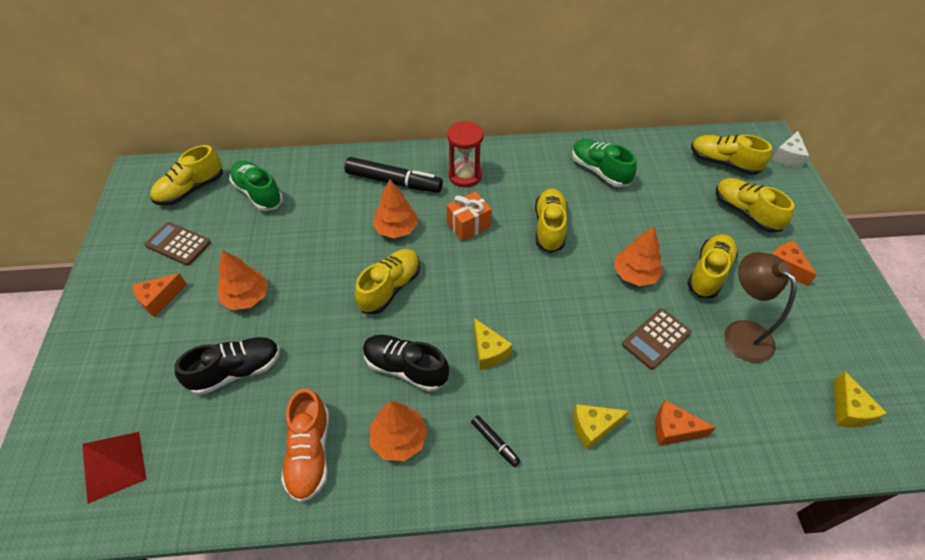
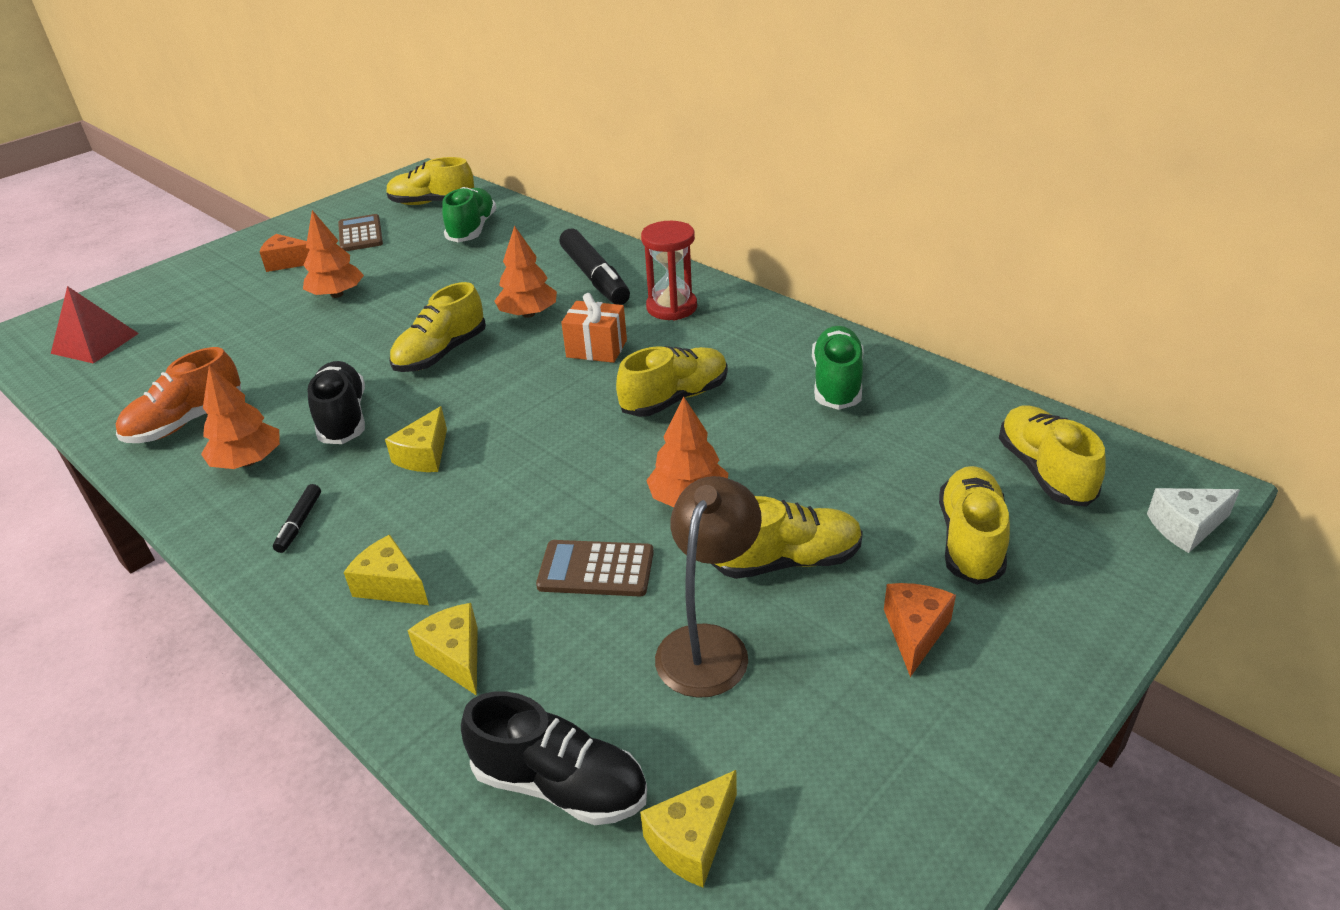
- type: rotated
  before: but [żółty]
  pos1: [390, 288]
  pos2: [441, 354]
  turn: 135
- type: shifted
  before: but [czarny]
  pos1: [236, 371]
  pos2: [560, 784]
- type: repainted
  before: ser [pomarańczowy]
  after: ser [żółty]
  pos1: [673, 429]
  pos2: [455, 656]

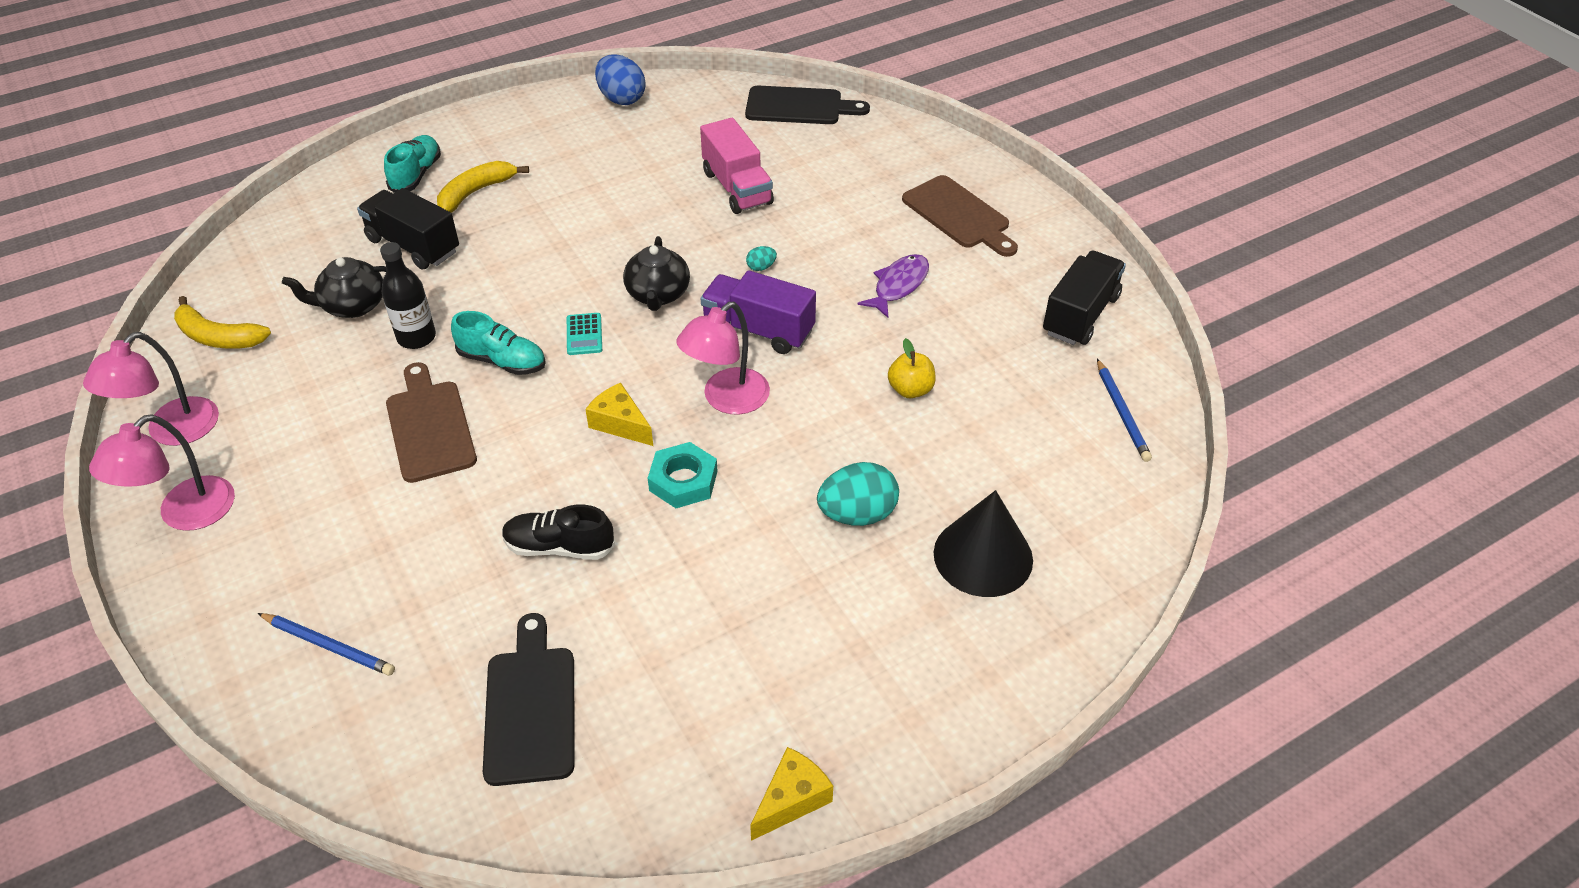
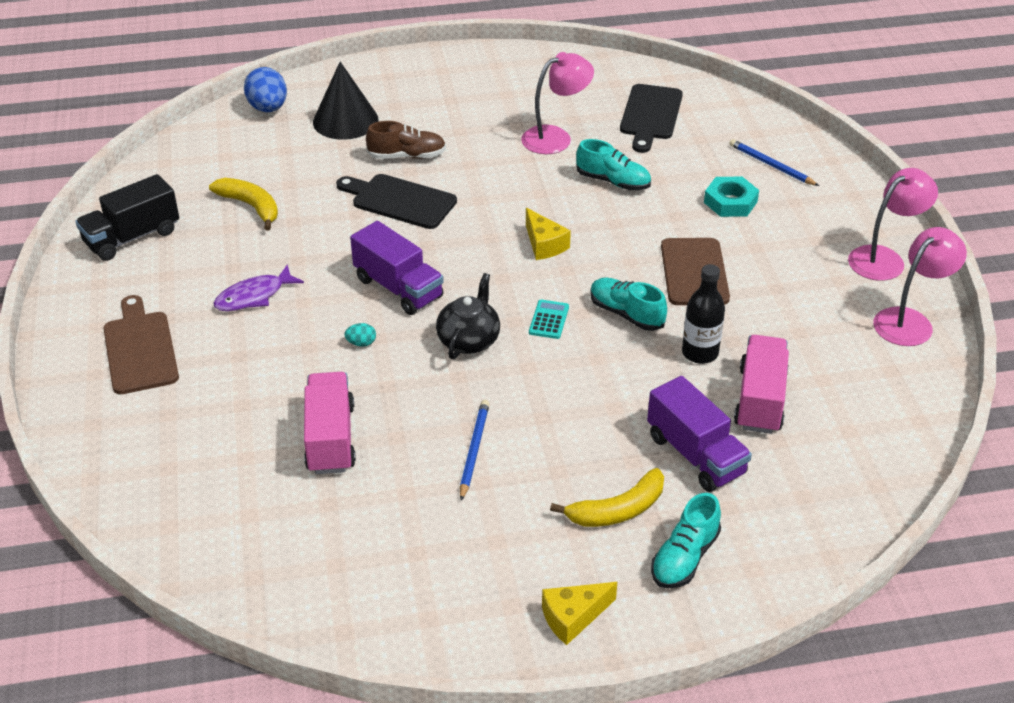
- type: shifted
  before: jajko [niebieski]
  pos1: [621, 99]
  pos2: [268, 108]
- type: shifted
  before: deska do krojenia [czarny]
  pos1: [799, 106]
  pos2: [399, 201]
- type: repainted
  before: ciężarówka [czarny]
  after: ciężarówka [fioletowy]
  pos1: [413, 246]
  pos2: [695, 455]
- type: swapped
  before: imbryk [czarny]
  after: ciężarówka [różowy]
  pos1: [353, 306]
  pos2: [759, 400]
- type: shifted
  before: banan [żółty]
  pos1: [218, 337]
  pos2: [251, 206]
- type: shifted
  before: lampka [różowy]
  pos1: [726, 399]
  pos2: [555, 137]
- type: gone
  before: jabłko [żółty]
  pos1: [910, 390]
- type: shifted
  before: ołówek [niebieski]
  pos1: [1122, 413]
  pos2: [474, 450]
- type: shifted
  before: nakrętka [turkusowy]
  pos1: [683, 481]
  pos2: [730, 202]
- type: swapped
  before: jajko [turkusowy]
  after: but [brązowy]
  pos1: [857, 514]
  pos2: [407, 156]
- type: repainted
  before: but [czarny]
  after: but [turkusowy]
  pos1: [559, 547]
  pos2: [613, 182]
- type: shifted
  before: ser [żółty]
  pos1: [792, 800]
  pos2: [573, 617]

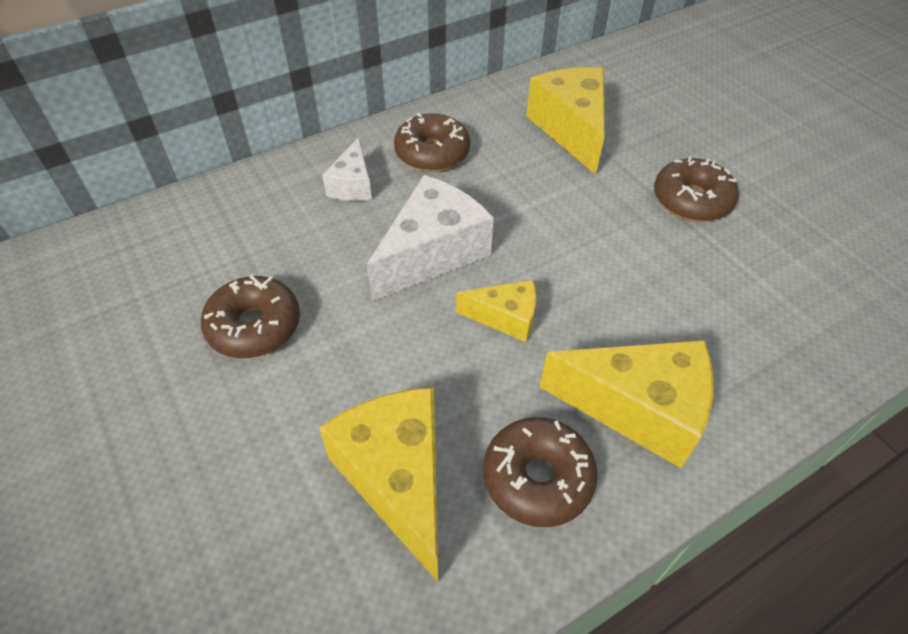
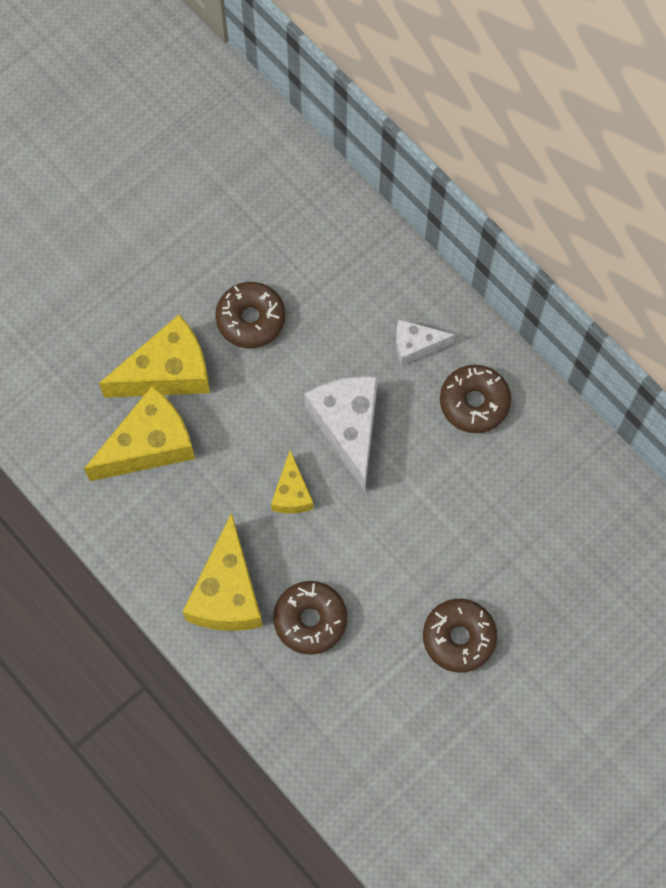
- type: shifted
  before: ser [żółty]
  pos1: [571, 129]
  pos2: [168, 372]
- type: rotated
  before: ser [biały]
  pos1: [432, 253]
  pos2: [348, 427]
  turn: -135
- type: shifted
  before: donut [brązowy]
  pos1: [537, 478]
  pos2: [310, 620]

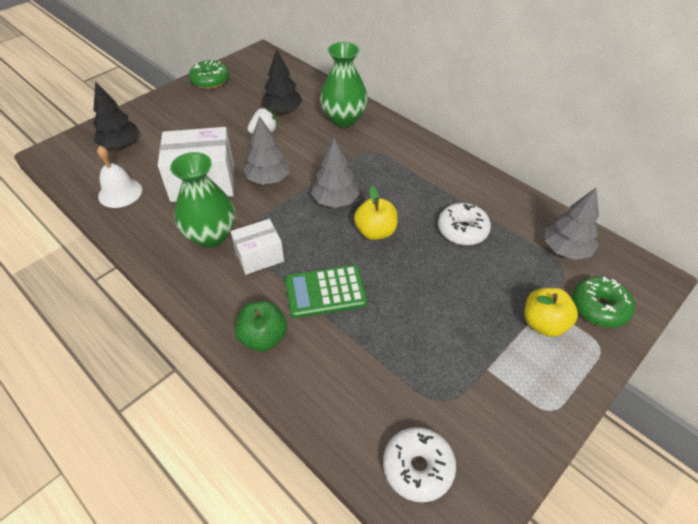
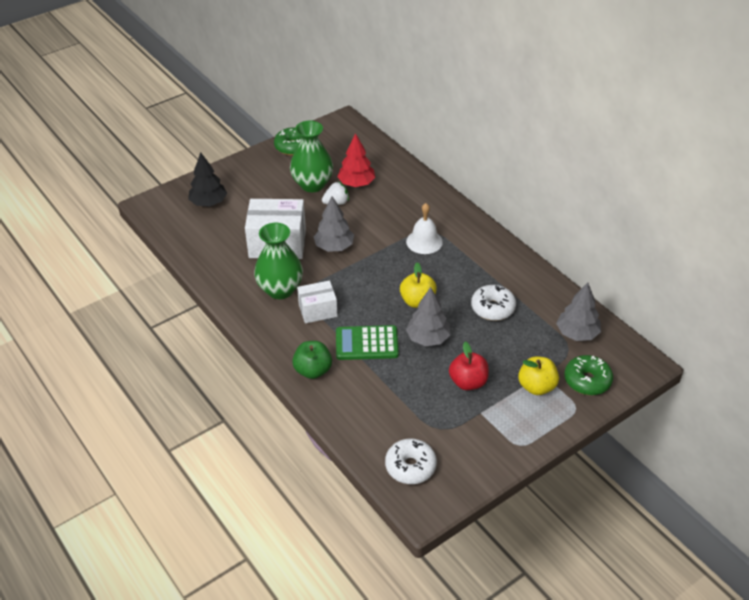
- type: shifted
  before: wazon [zielony]
  pos1: [343, 119]
  pos2: [312, 184]
- type: repainted
  before: drzewko [czarny]
  after: drzewko [czerwony]
  pos1: [282, 111]
  pos2: [356, 184]
- type: shifted
  before: drzewko [szary]
  pos1: [335, 201]
  pos2: [428, 338]
- type: shifted
  before: dzwonek [biały]
  pos1: [120, 193]
  pos2: [424, 241]
- type: new
  after: jabłko [czerwony]
  pos2: [468, 382]

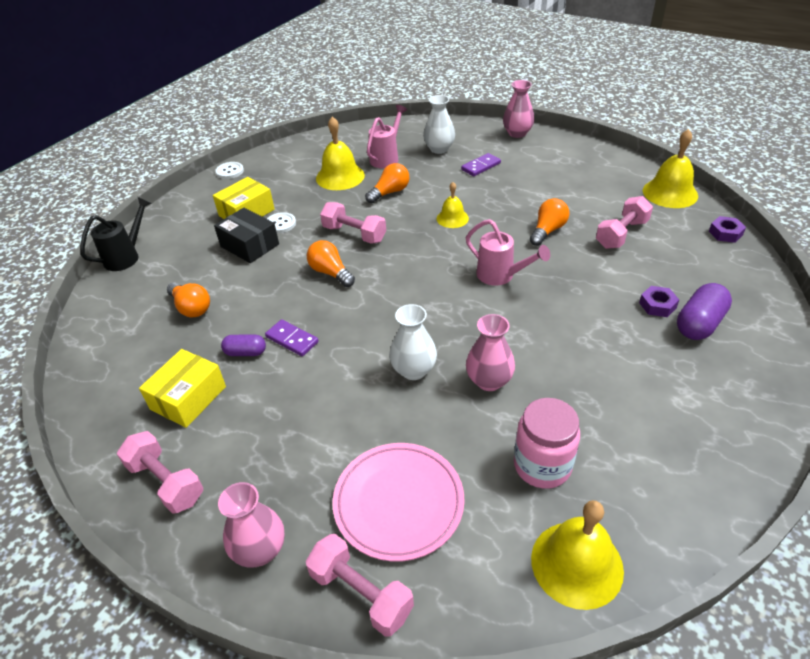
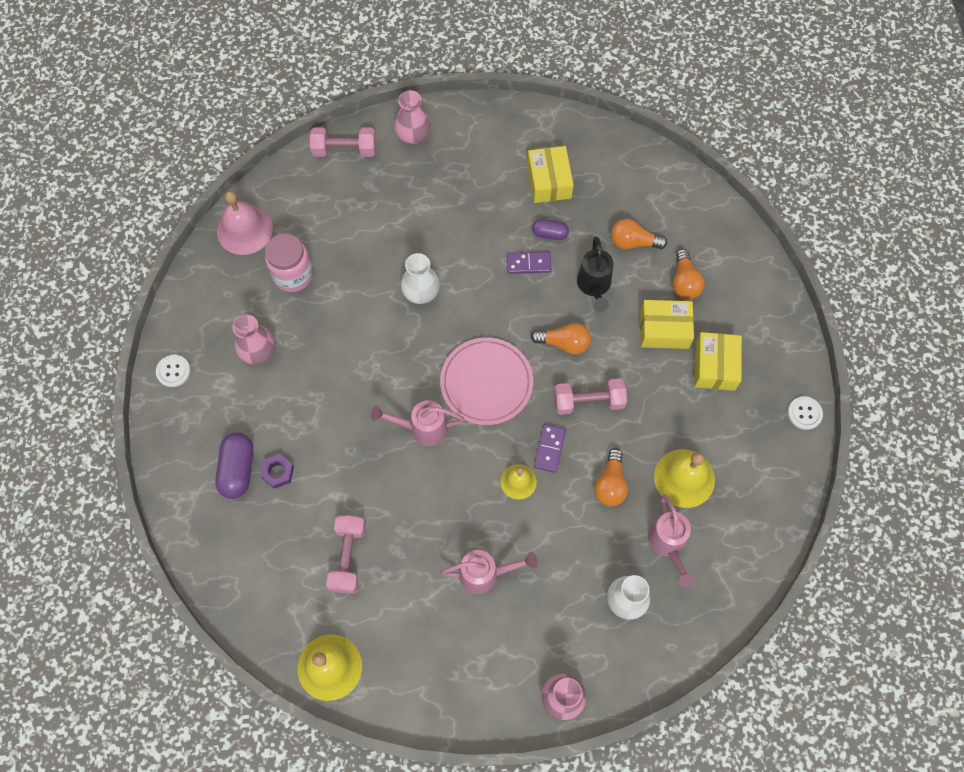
- type: shifted
  before: kostka domina [fioletowy]
  pos1: [481, 166]
  pos2: [550, 449]
- type: shifted
  before: konewka [czarny]
  pos1: [127, 256]
  pos2: [594, 287]
- type: shifted
  before: żarówka [pomarańczowy]
  pos1: [547, 231]
  pos2: [684, 282]
- type: repainted
  before: pudełko [czarny]
  after: pudełko [żółty]
  pos1: [250, 245]
  pos2: [664, 330]
- type: shifted
  before: guzik [biały]
  pos1: [280, 224]
  pos2: [173, 371]
- type: gone
  before: nakrętka [fioletowy]
  pos1: [725, 233]
- type: shifted
  before: wazon [różowy]
  pos1: [489, 381]
  pos2: [258, 352]
- type: rotated
  before: kapsułka [fioletowy]
  pos1: [245, 352]
  pos2: [549, 233]
  turn: 45
- type: gone
  before: hantel [różowy]
  pos1: [166, 482]
- type: shifted
  before: talerz [różowy]
  pos1: [398, 502]
  pos2: [486, 382]
- type: repainted
  before: dzwonek [żółty]
  after: dzwonek [różowy]
  pos1: [577, 564]
  pos2: [244, 230]
- type: new
  after: konewka [różowy]
  pos2: [486, 574]

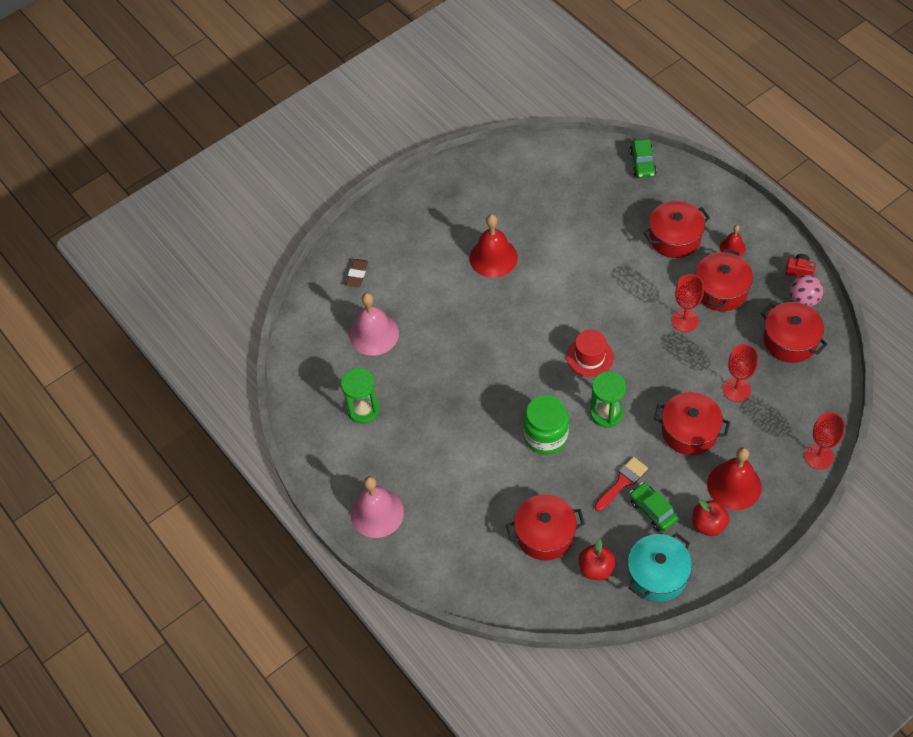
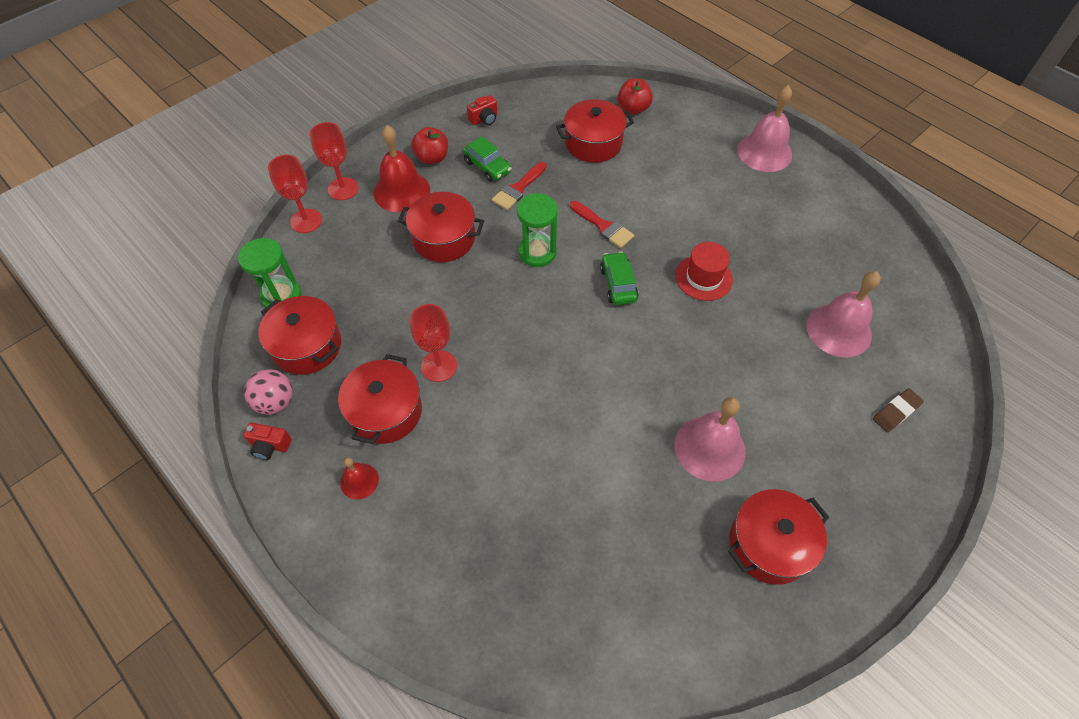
- type: shifted
  before: samochód [zielony]
  pos1: [642, 163]
  pos2: [618, 284]
- type: shifted
  before: garnek [czerwony]
  pos1: [675, 238]
  pos2: [769, 544]
- type: repainted
  before: dzwonek [czerwony]
  after: dzwonek [różowy]
  pos1: [493, 257]
  pos2: [709, 448]
- type: rotated
  before: gumka do mazania [brązowy]
  pos1: [357, 274]
  pos2: [896, 412]
  turn: 45
- type: shifted
  before: kapelusz [czerwony]
  pos1: [590, 357]
  pos2: [703, 277]
- type: shifted
  before: kielich [czerwony]
  pos1: [736, 389]
  pos2: [343, 189]
- type: shifted
  before: klepsydra [zielony]
  pos1: [363, 409]
  pos2: [281, 296]
- type: swapped
  before: słoik [zielony]
  after: pędzel [czerwony]
  pos1: [546, 436]
  pos2: [603, 226]
- type: swapped
  before: garnek [turkusowy]
  after: aparat fotograficzny [czerwony]
  pos1: [657, 575]
  pos2: [484, 119]
- type: shifted
  before: jabłko [czerwony]
  pos1: [596, 568]
  pos2: [633, 109]

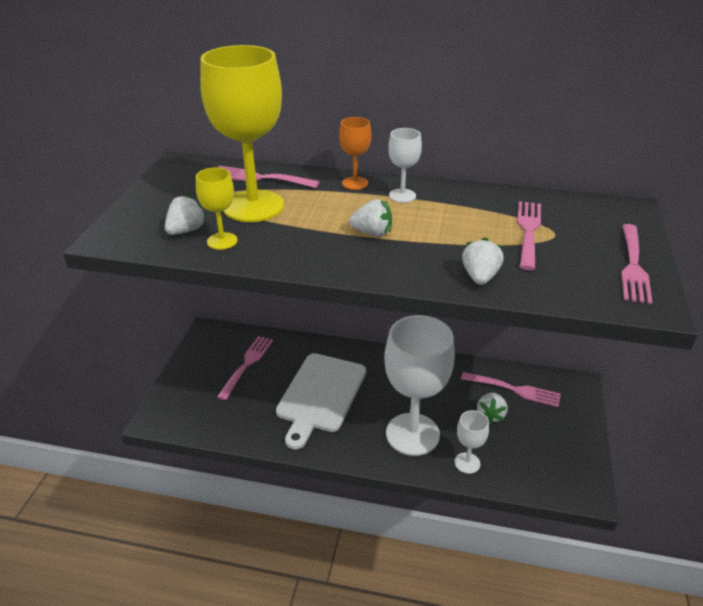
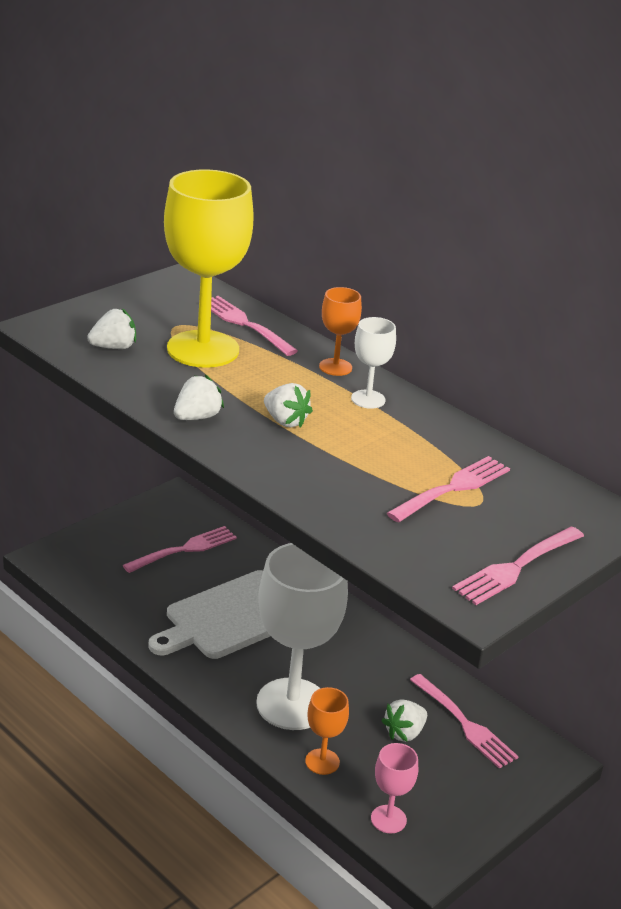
- type: gone
  before: kielich [żółty]
  pos1: [222, 241]
- type: shifted
  before: truskawka [biały]
  pos1: [480, 277]
  pos2: [197, 417]
- type: repainted
  before: kielich [biały]
  after: kielich [pomarańczowy]
  pos1: [467, 463]
  pos2: [322, 762]
- type: new
  after: kielich [różowy]
  pos2: [388, 819]

